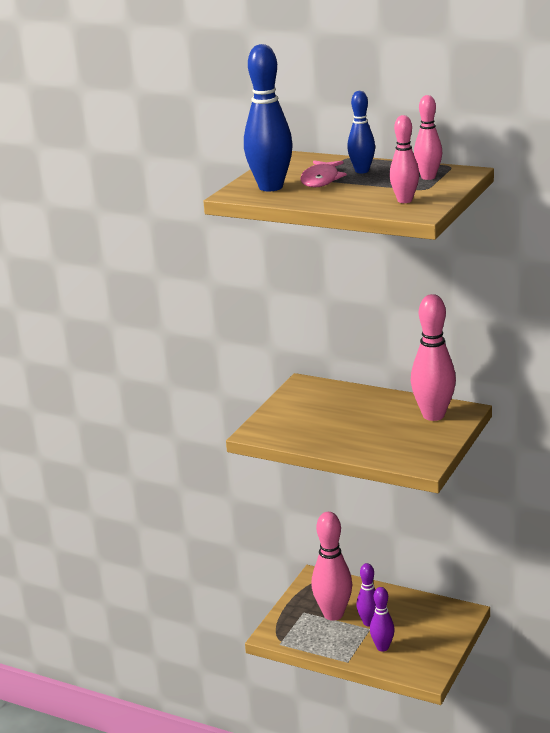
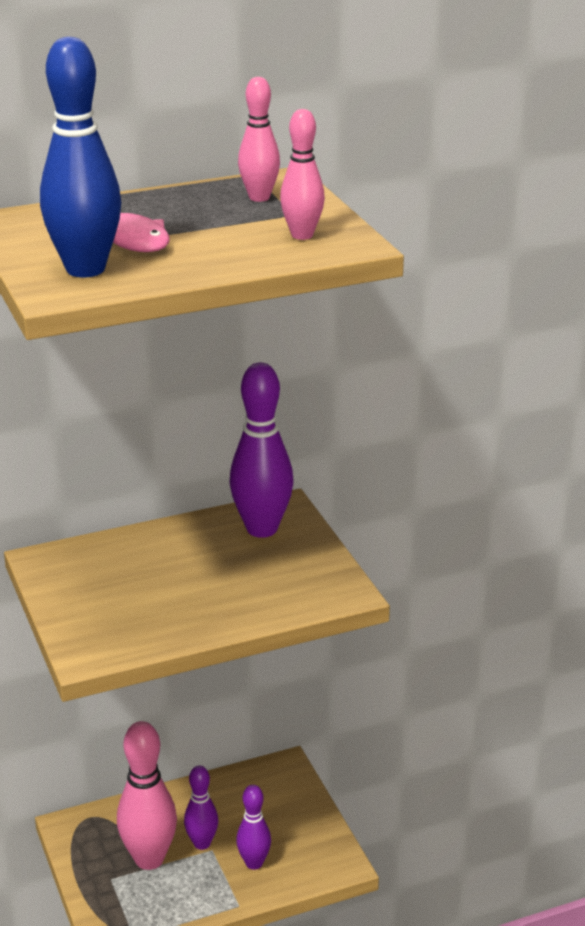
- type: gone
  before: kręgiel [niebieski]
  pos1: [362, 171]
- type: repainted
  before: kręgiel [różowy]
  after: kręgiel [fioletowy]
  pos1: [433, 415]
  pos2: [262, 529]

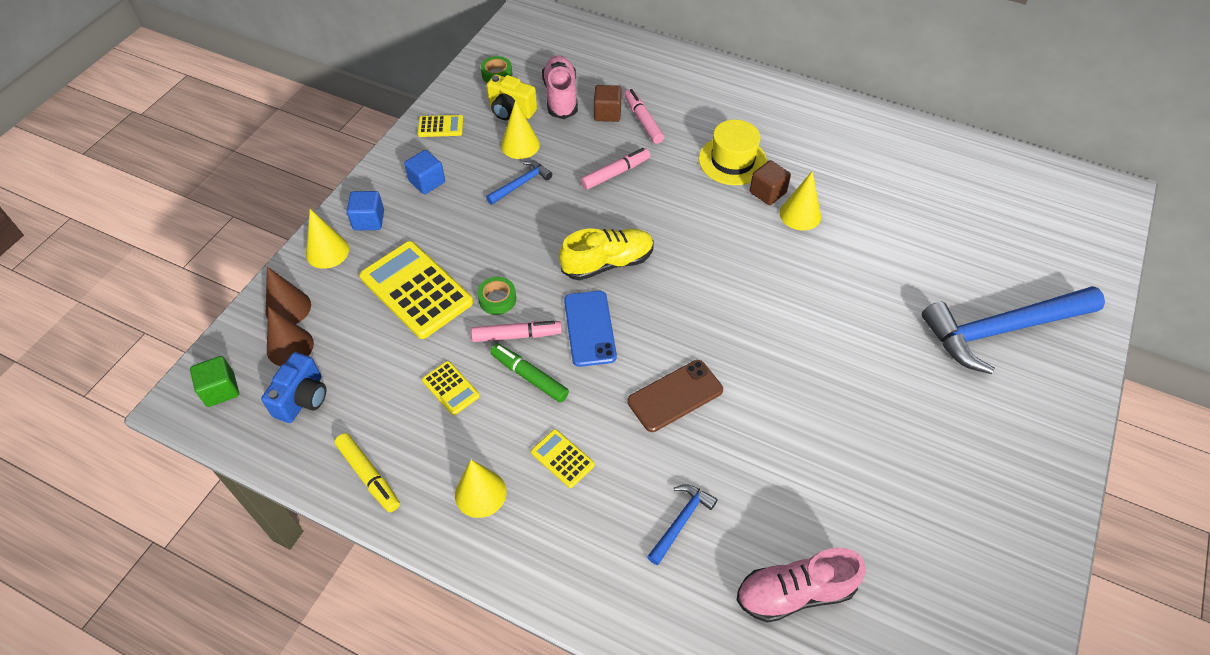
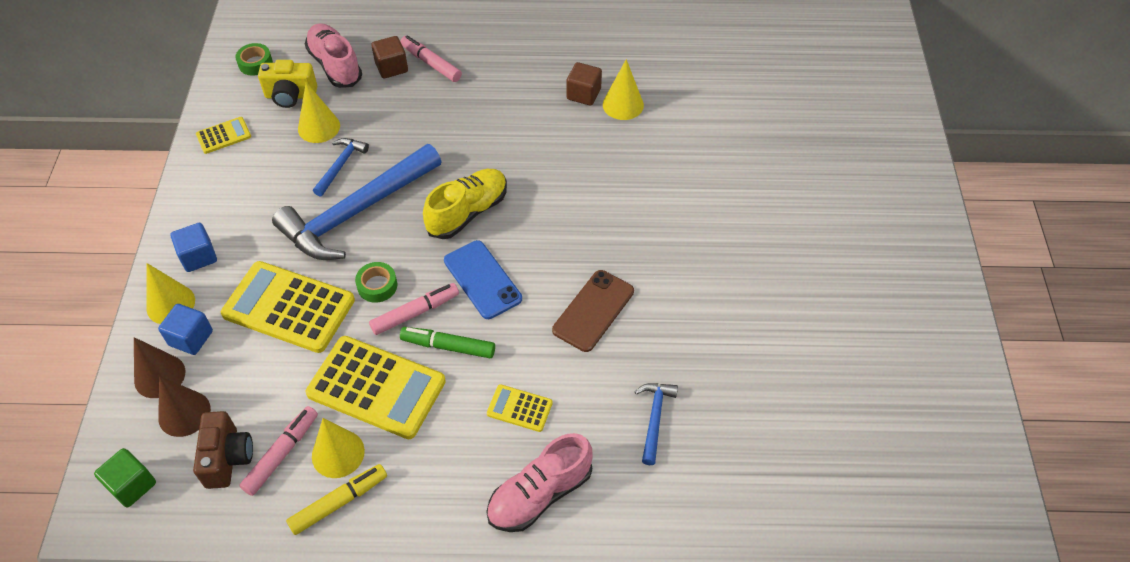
- type: gone
  before: kapelusz [żółty]
  pos1: [732, 160]
- type: shifted
  before: flamaster [różowy]
  pos1: [615, 173]
  pos2: [282, 454]
- type: shifted
  before: sześcian [niebieski]
  pos1: [427, 182]
  pos2: [191, 338]
- type: shifted
  before: młotek [niebieski]
  pos1: [1002, 330]
  pos2: [357, 212]
- type: repainted
  before: aparat fotograficzny [niebieski]
  after: aparat fotograficzny [brązowy]
  pos1: [302, 399]
  pos2: [228, 458]
- type: scaled
  before: kalkulator [żółty]
  pos1: [451, 388]
  pos2: [376, 387]
  scale: 2.1
- type: rotated
  before: flamaster [żółty]
  pos1: [368, 476]
  pos2: [339, 502]
  turn: -60
- type: shifted
  before: stożek [żółty]
  pos1: [480, 493]
  pos2: [338, 453]
- type: shifted
  before: but [różowy]
  pos1: [794, 592]
  pos2: [540, 494]

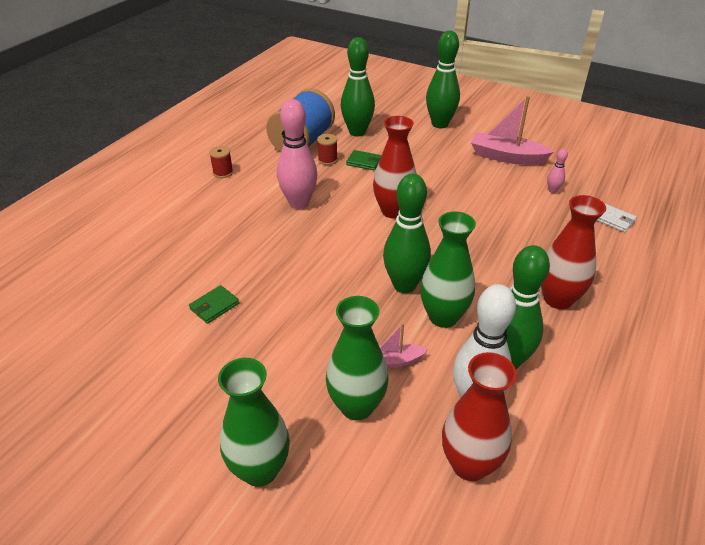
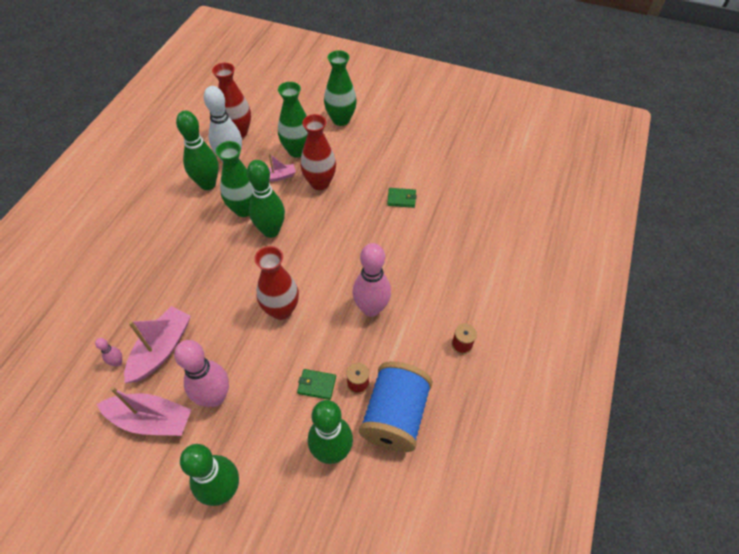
- type: shifted
  before: wazon [czerwony]
  pos1: [558, 299]
  pos2: [320, 183]
- type: gone
  before: portfel [biały]
  pos1: [613, 220]
- type: rotated
  before: portfel [zielony]
  pos1: [214, 306]
  pos2: [401, 199]
  turn: 60
- type: new
  after: łódka [różowy]
  pos2: [161, 349]
- type: new
  after: kręgiel [różowy]
  pos2: [215, 397]

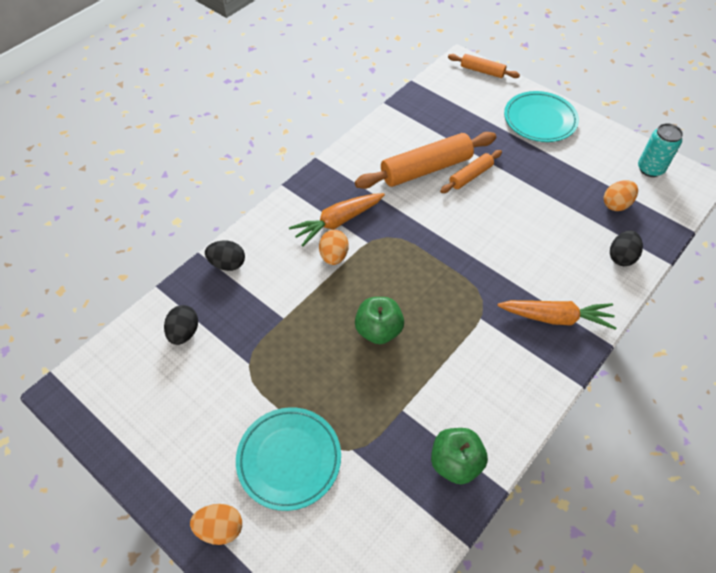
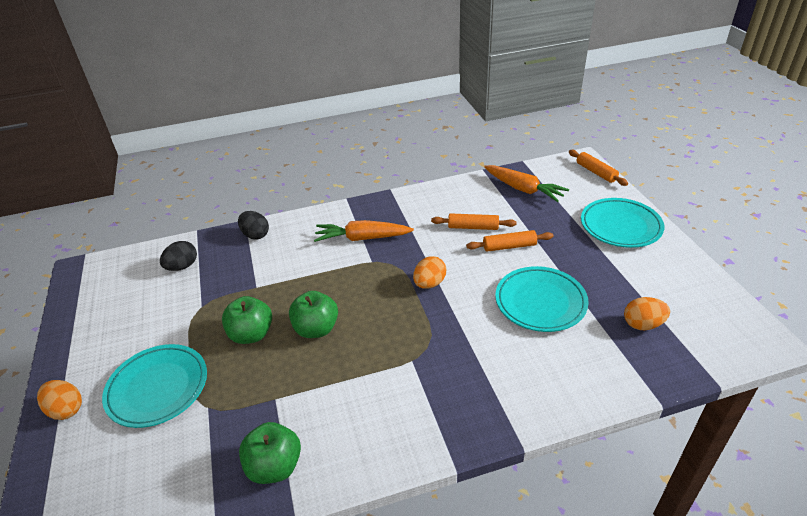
- type: gone
  before: puszka [turkusowy]
  pos1: [650, 169]
- type: scaled
  before: wałek do ciasta [pomarańczowy]
  pos1: [426, 169]
  pos2: [473, 227]
  scale: 0.54
- type: shifted
  before: jajko [pomarańczowy]
  pos1: [334, 256]
  pos2: [429, 283]
- type: gone
  before: jajko [czarny]
  pos1: [621, 257]
- type: shifted
  before: marchewka [pomarańczowy]
  pos1: [556, 318]
  pos2: [523, 189]
- type: new
  after: talerz [turkusowy]
  pos2: [540, 302]
- type: new
  after: jabłko [zielony]
  pos2: [251, 334]

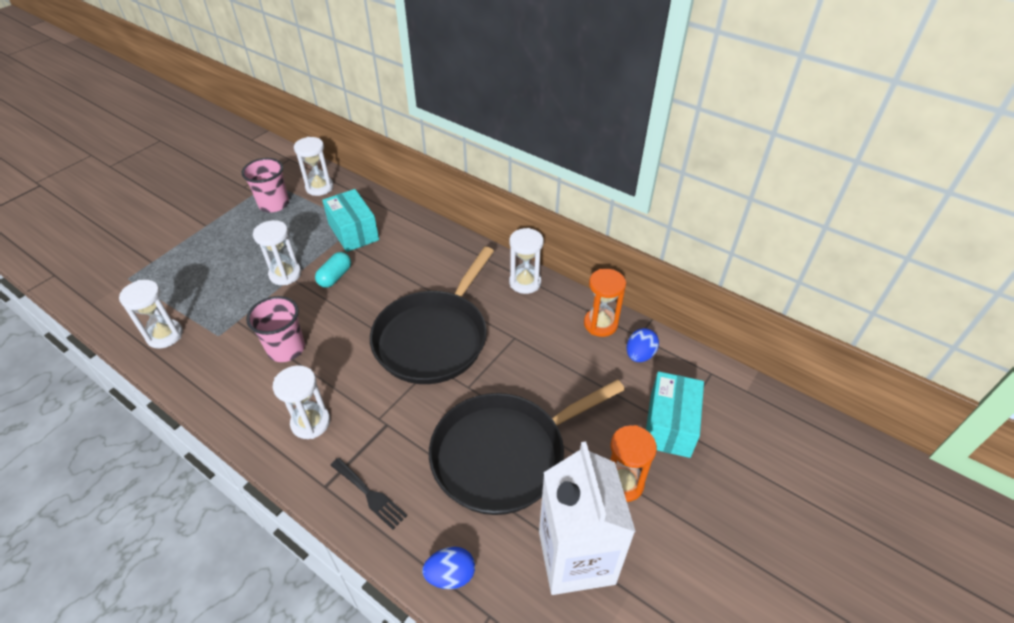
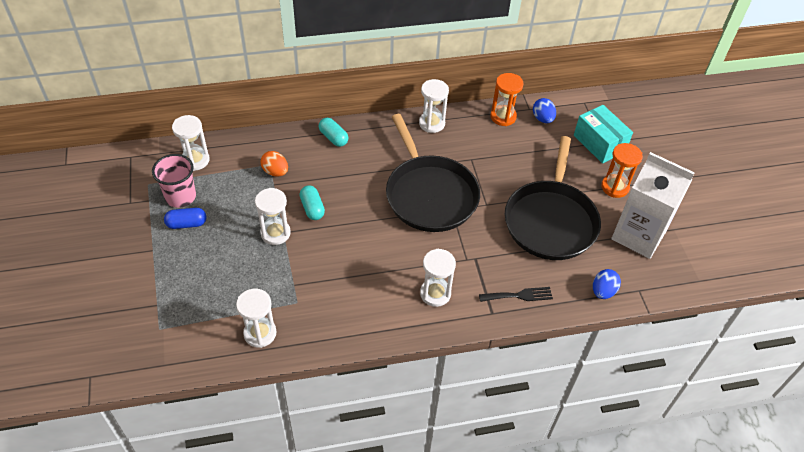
- type: swapped
  before: pudełko [turkusowy]
  after: jajko [pomarańczowy]
  pos1: [353, 232]
  pos2: [275, 172]
- type: gone
  before: szklanka [różowy]
  pos1: [286, 349]
- type: new
  after: kapsułka [turkusowy]
  pos2: [333, 138]
- type: new
  after: kapsułka [niebieski]
  pos2: [187, 224]

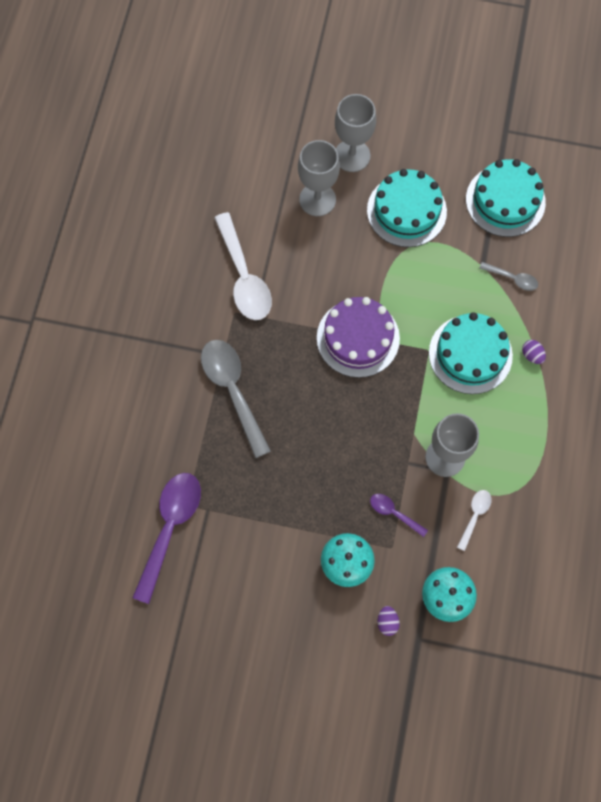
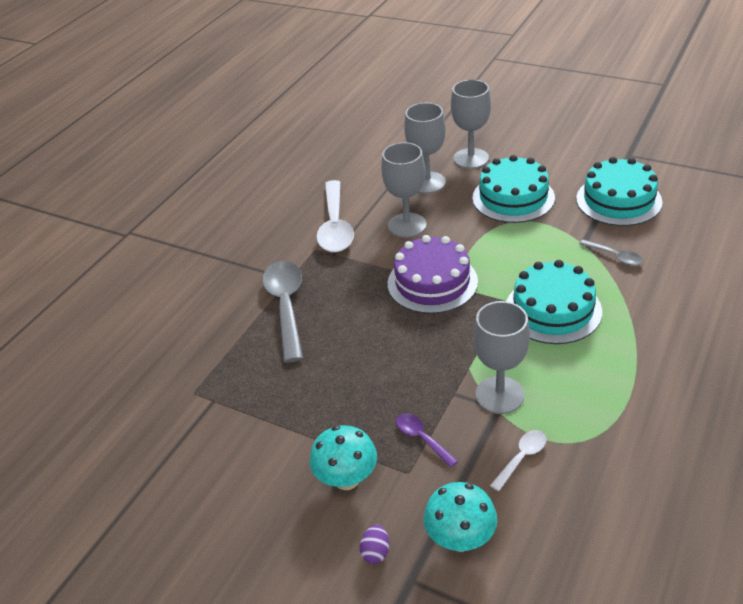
- type: gone
  before: jajko [fioletowy]
  pos1: [532, 355]
- type: gone
  before: łyżka [fioletowy]
  pos1: [170, 528]
- type: new
  after: kielich [szary]
  pos2: [407, 225]

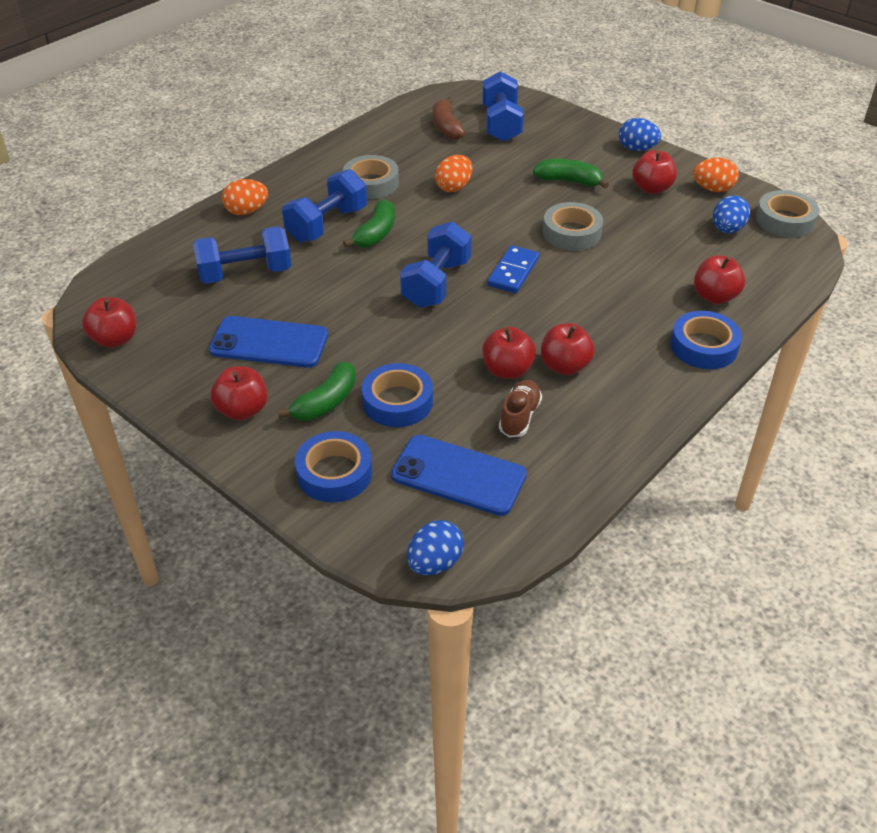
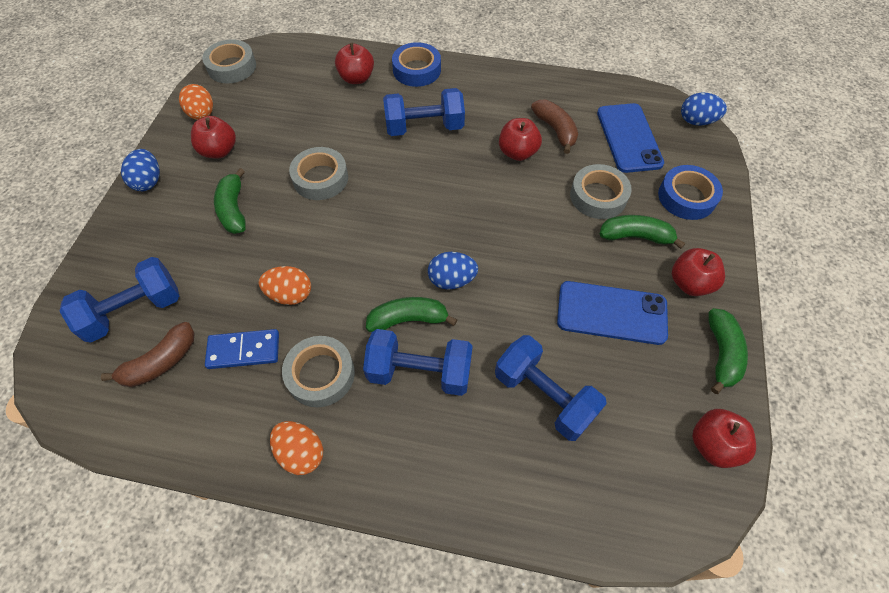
- type: shifted
  before: jajko [pomarańczowy]
  pos1: [247, 211]
  pos2: [301, 453]
- type: shifted
  before: jajko [niebieski]
  pos1: [727, 230]
  pos2: [452, 280]
- type: shifted
  before: hantel [niebieski]
  pos1: [436, 283]
  pos2: [424, 127]
- type: shifted
  before: kostka domina [niebieski]
  pos1: [513, 272]
  pos2: [244, 350]
- type: rotated
  before: telefon [niebieski]
  pos1: [269, 343]
  pos2: [611, 313]
  turn: -60
- type: gone
  before: jabłko [czerwony]
  pos1: [564, 366]
- type: repainted
  before: taśma klejąca [niebieski]
  after: taśma klejąca [szary]
  pos1: [397, 402]
  pos2: [598, 196]
- type: swapped
  before: but [brązowy]
  after: banan [brązowy]
  pos1: [519, 417]
  pos2: [555, 130]
- type: new
  after: banan [zielony]
  pos2: [721, 353]

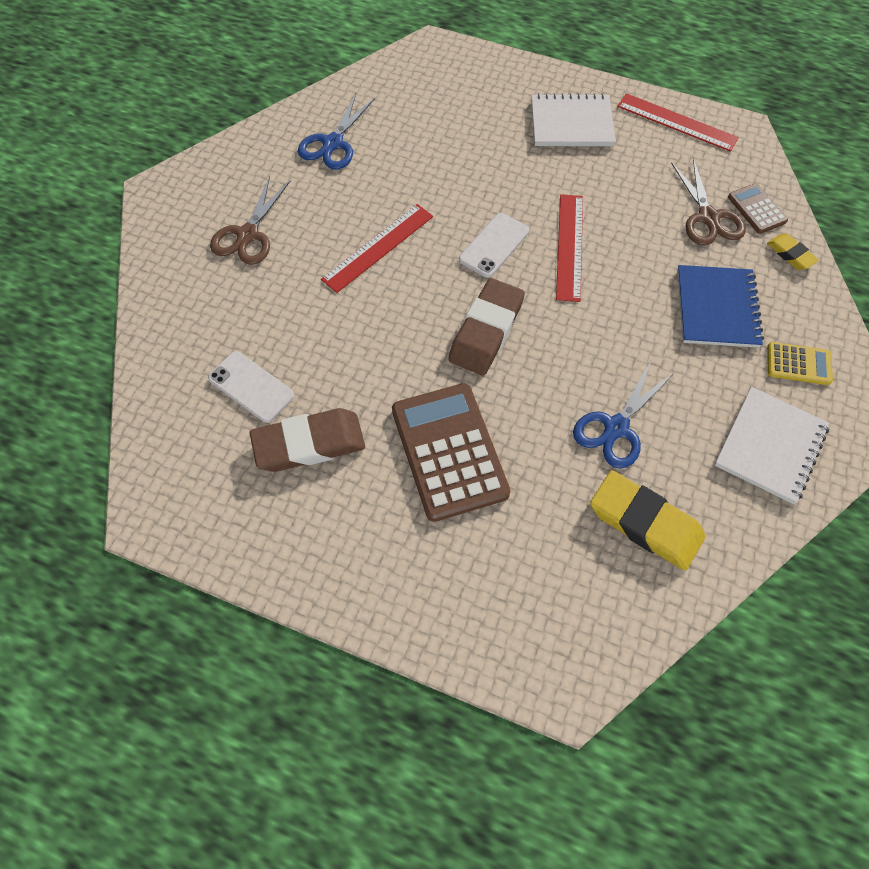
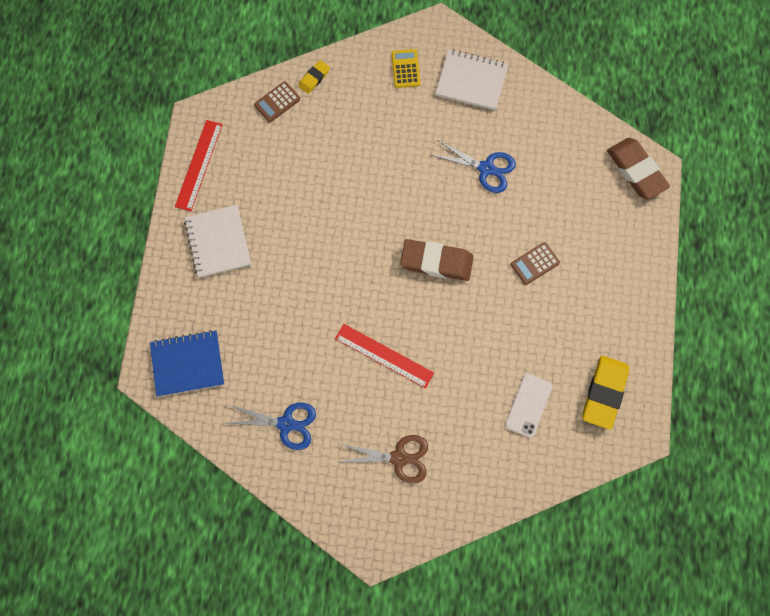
- type: gone
  before: nożyczki [brązowy]
  pos1: [708, 217]
- type: gone
  before: linijka [czerwony]
  pos1: [570, 246]
- type: gone
  before: telefon [biały]
  pos1: [494, 245]
- type: shifted
  before: zeszyt [niebieski]
  pos1: [716, 308]
  pos2: [187, 364]
- type: scaled
  before: kalkulator [brązowy]
  pos1: [449, 451]
  pos2: [535, 263]
  scale: 0.49
- type: shifted
  before: gumka do mazania [brązowy]
  pos1: [309, 444]
  pos2: [636, 170]
- type: shifted
  before: gumka do mazania [żółty]
  pos1: [645, 523]
  pos2: [604, 393]

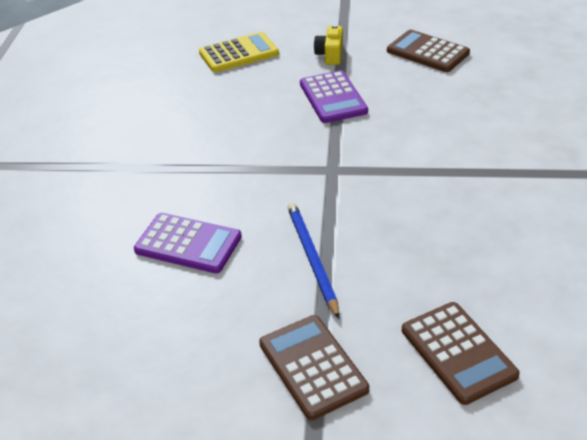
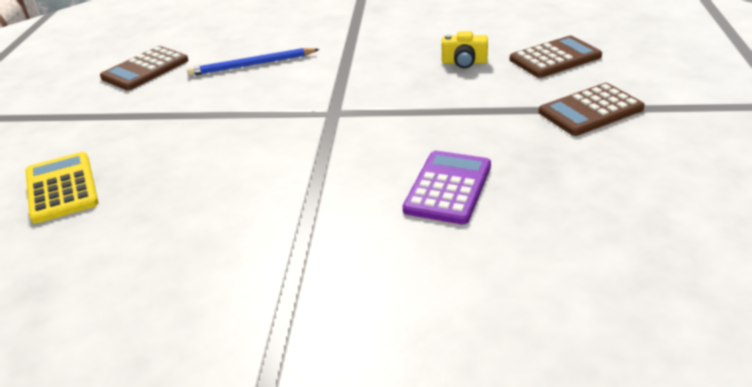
- type: shifted
  before: aparat fotograficzny [żółty]
  pos1: [330, 54]
  pos2: [464, 62]
- type: gone
  before: kalkulator [fioletowy]
  pos1: [333, 98]
- type: shifted
  before: ołówek [niebieski]
  pos1: [312, 259]
  pos2: [251, 65]

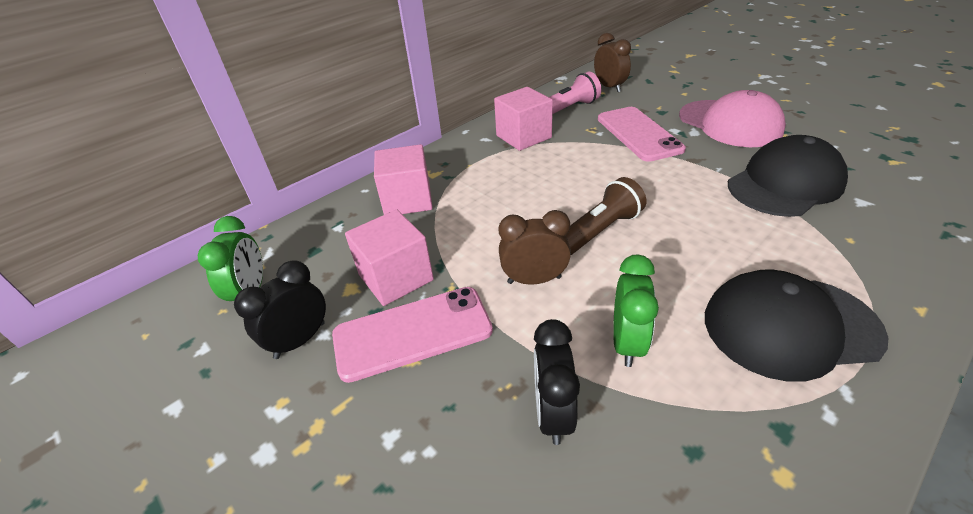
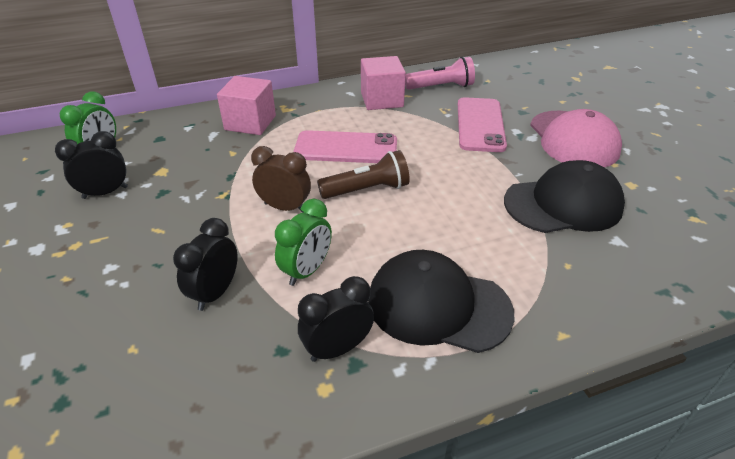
- type: gone
  before: budzik [brązowy]
  pos1: [609, 87]
- type: gone
  before: sześcian [różowy]
  pos1: [396, 277]
- type: shifted
  before: telefon [różowy]
  pos1: [412, 333]
  pos2: [346, 148]
- type: new
  after: budzik [czarny]
  pos2: [337, 348]

